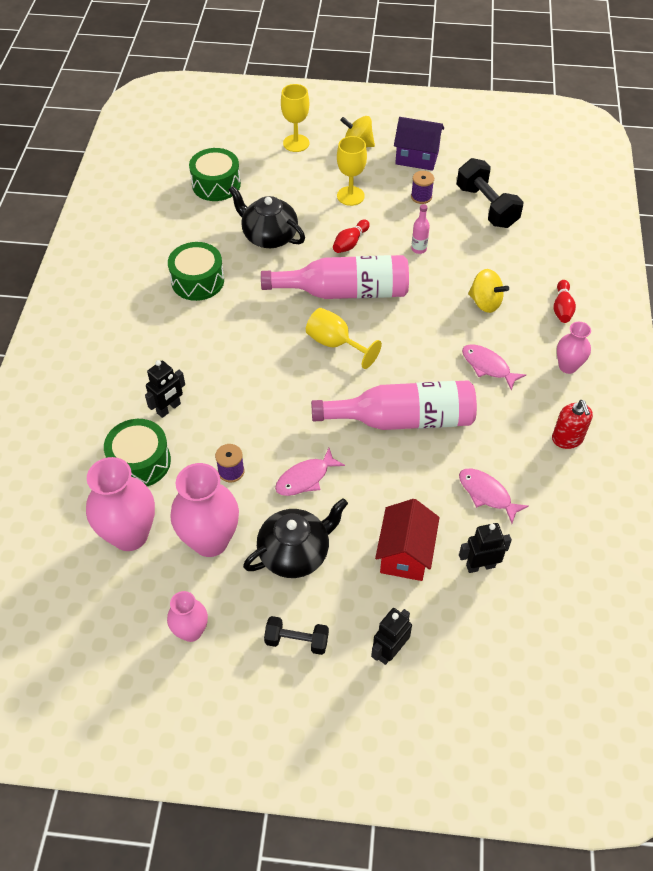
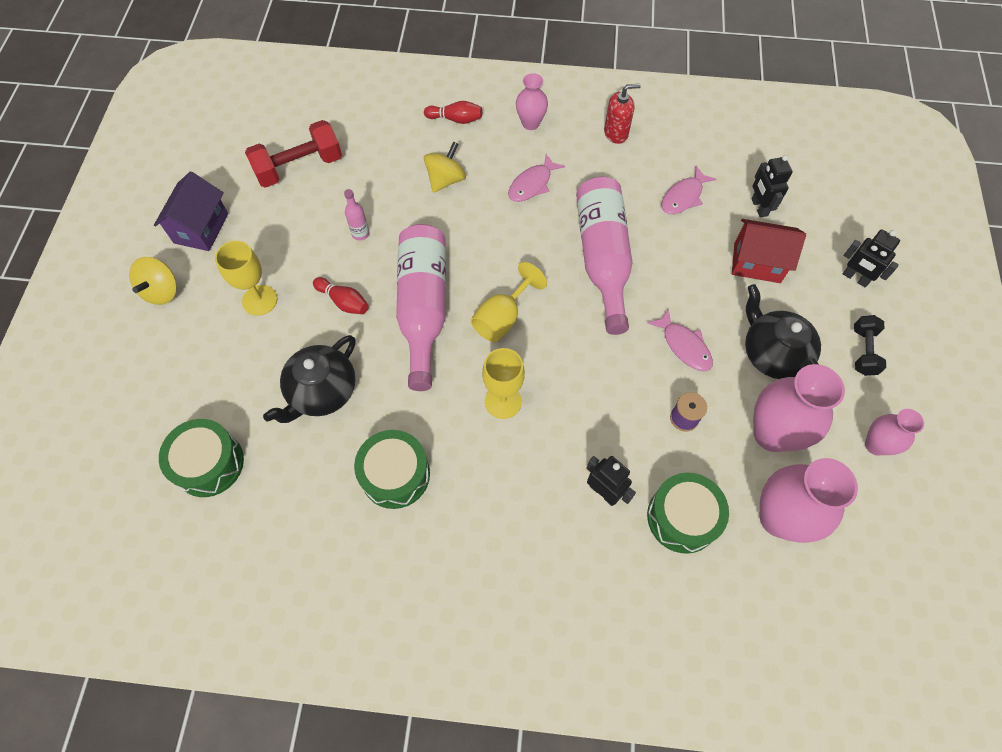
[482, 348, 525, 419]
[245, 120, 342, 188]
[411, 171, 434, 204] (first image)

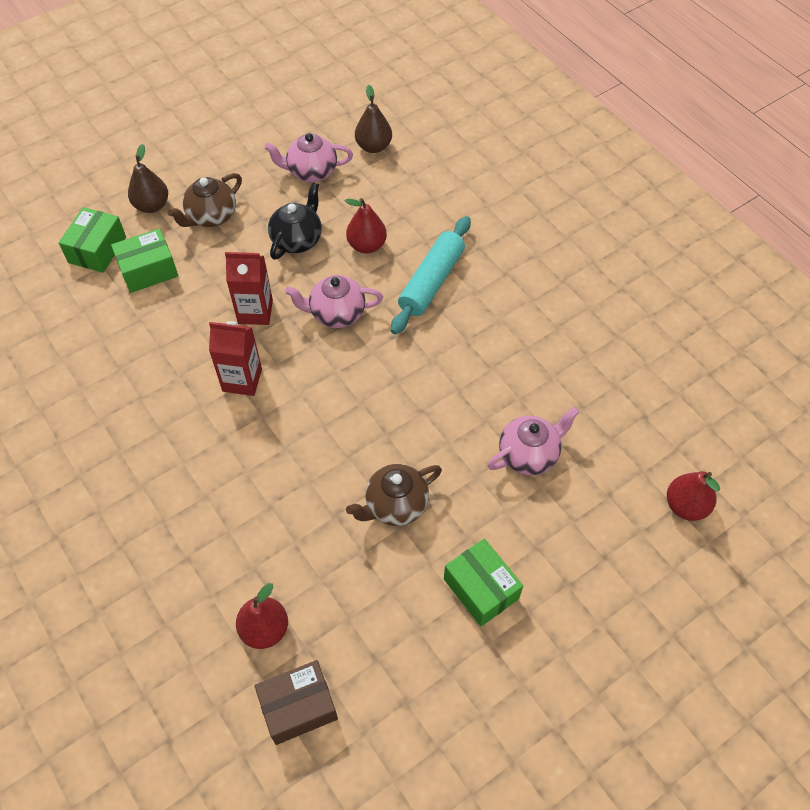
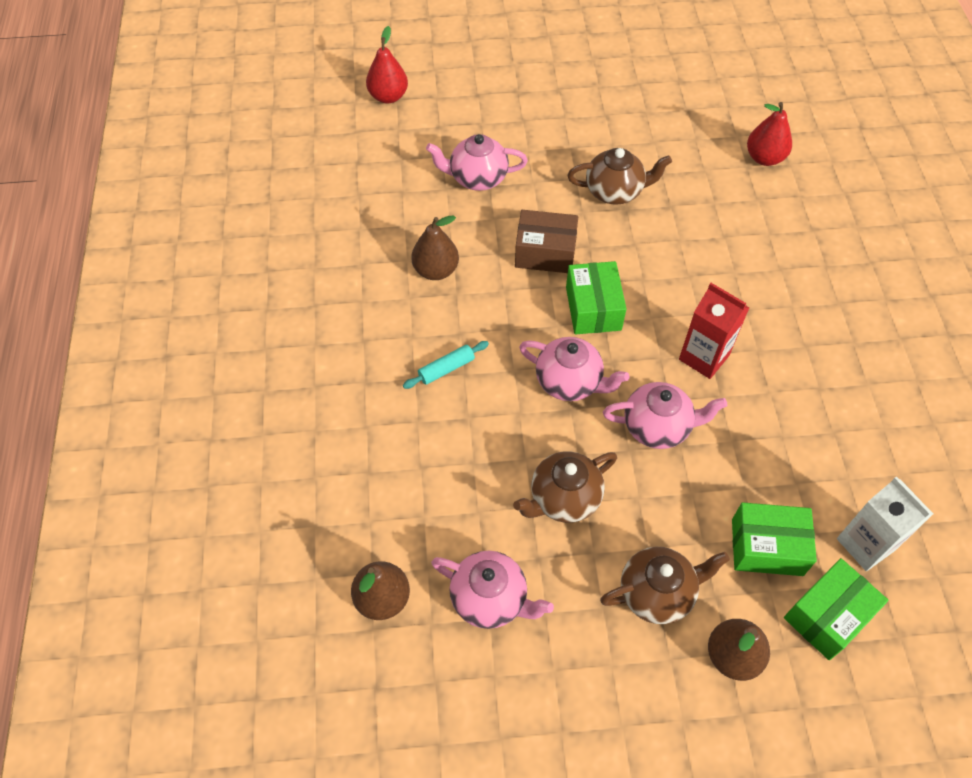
[513, 451, 617, 523]
[345, 198, 387, 253] (first image)
[403, 341, 489, 389]
[603, 382, 727, 449]
[566, 261, 626, 334]
[515, 210, 578, 273]
[411, 215, 459, 280]
[837, 476, 933, 571]

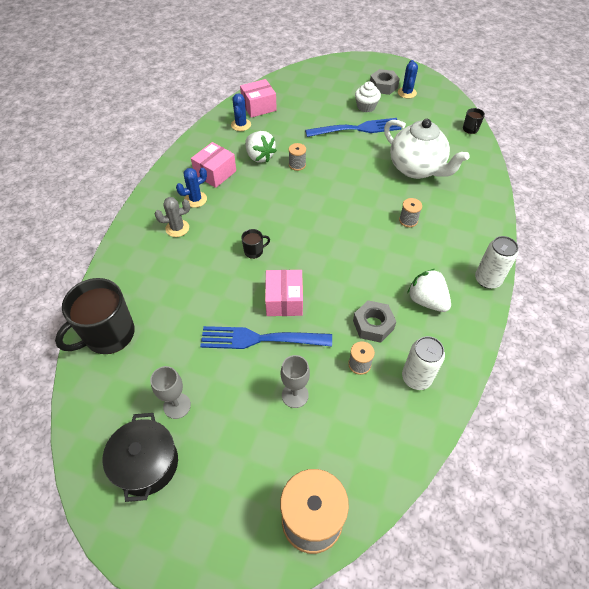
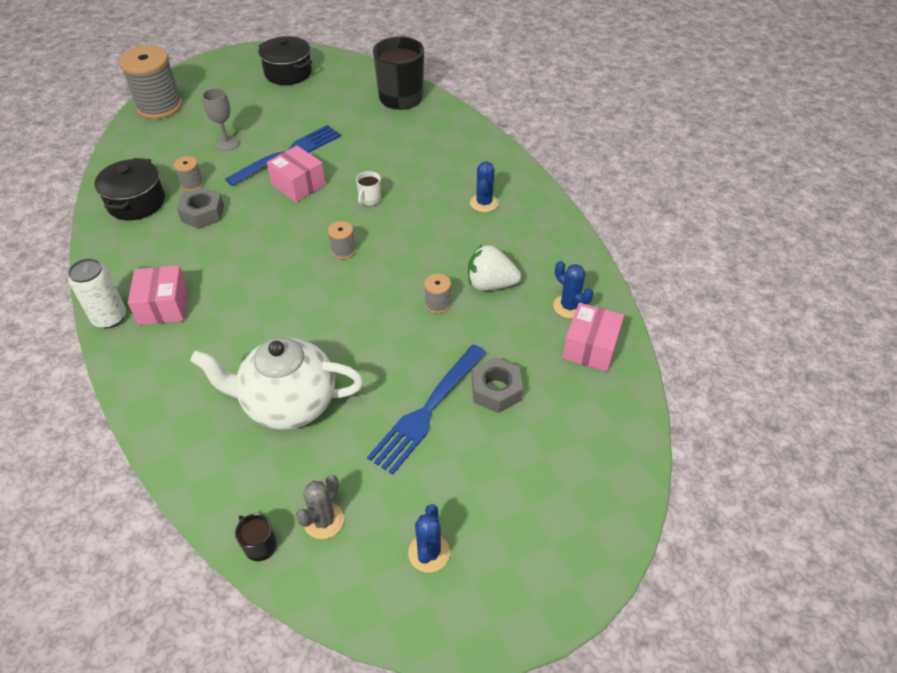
[408, 504, 450, 572]
[472, 357, 523, 413]
[355, 81, 381, 113] (first image)
[128, 265, 188, 325]
[296, 475, 344, 539]
[328, 221, 356, 259]
[356, 171, 381, 206]
[407, 269, 451, 312] (first image)
[95, 158, 165, 220]
[150, 366, 191, 419] (first image)

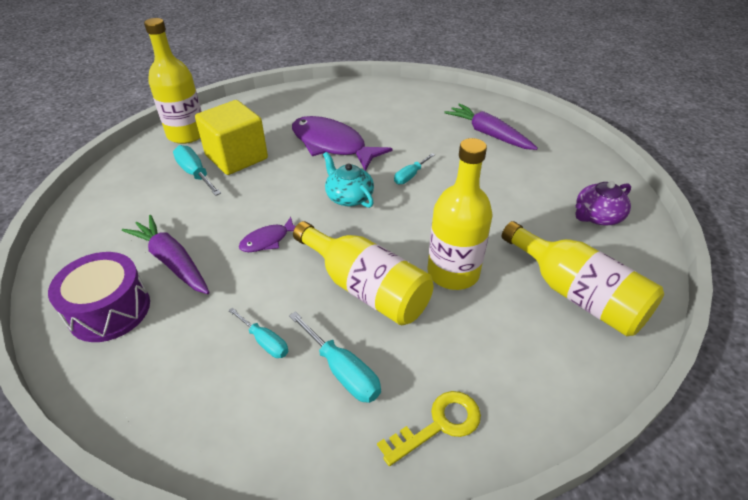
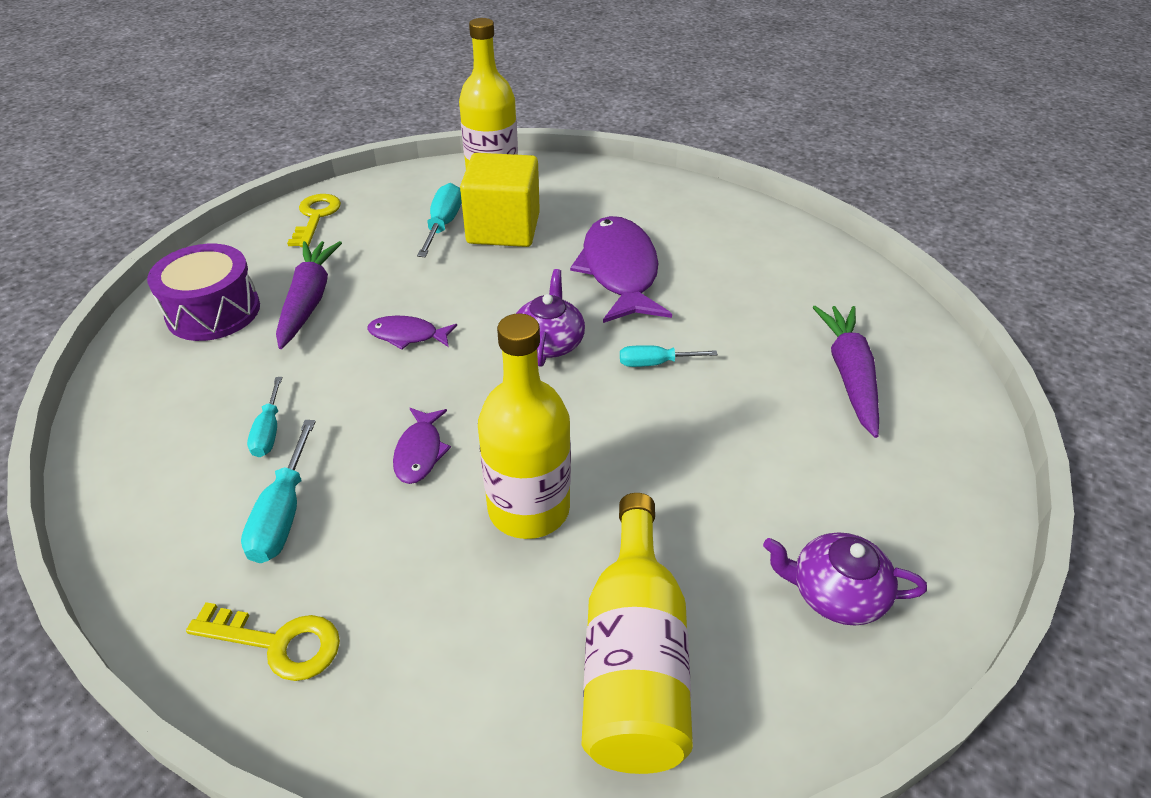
[516, 269, 585, 367]
[393, 408, 451, 484]
[287, 194, 341, 247]

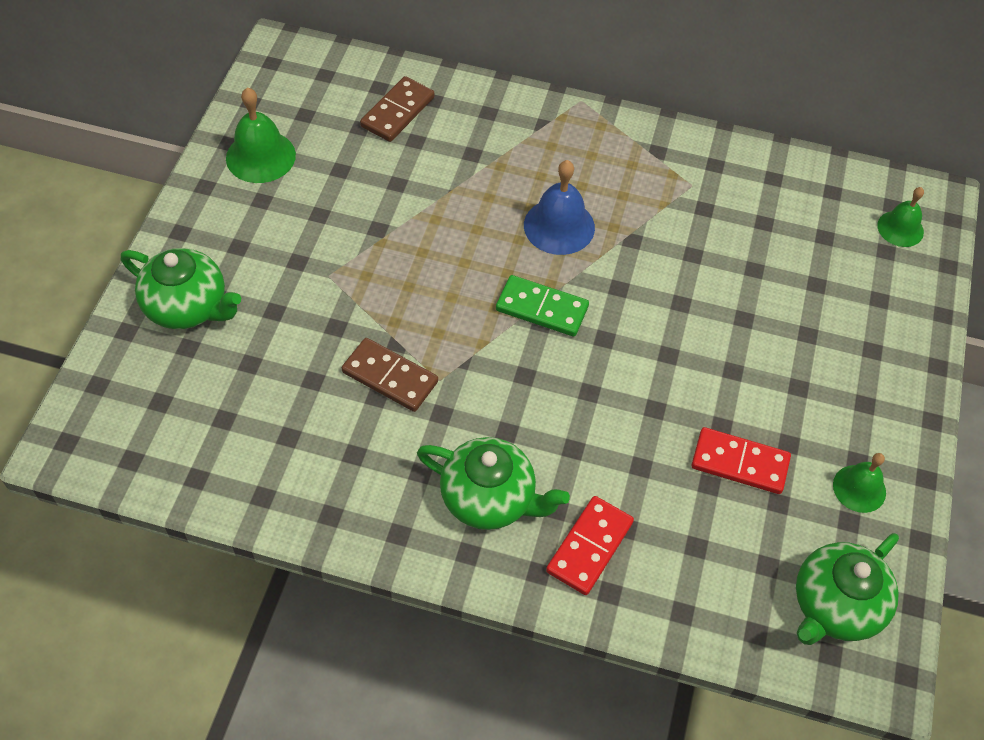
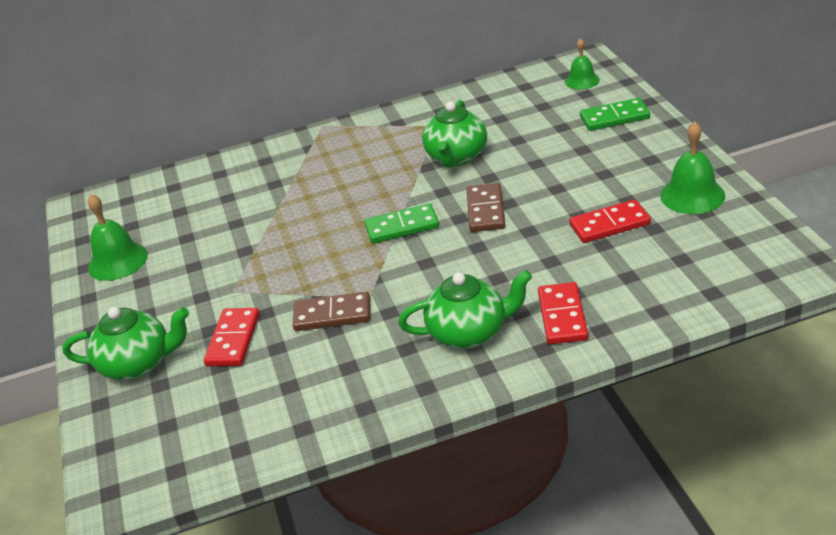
[467, 183, 505, 232]
[524, 160, 595, 255] (first image)
[660, 121, 725, 214]
[422, 100, 487, 168]
[580, 98, 650, 131]
[204, 308, 260, 367]

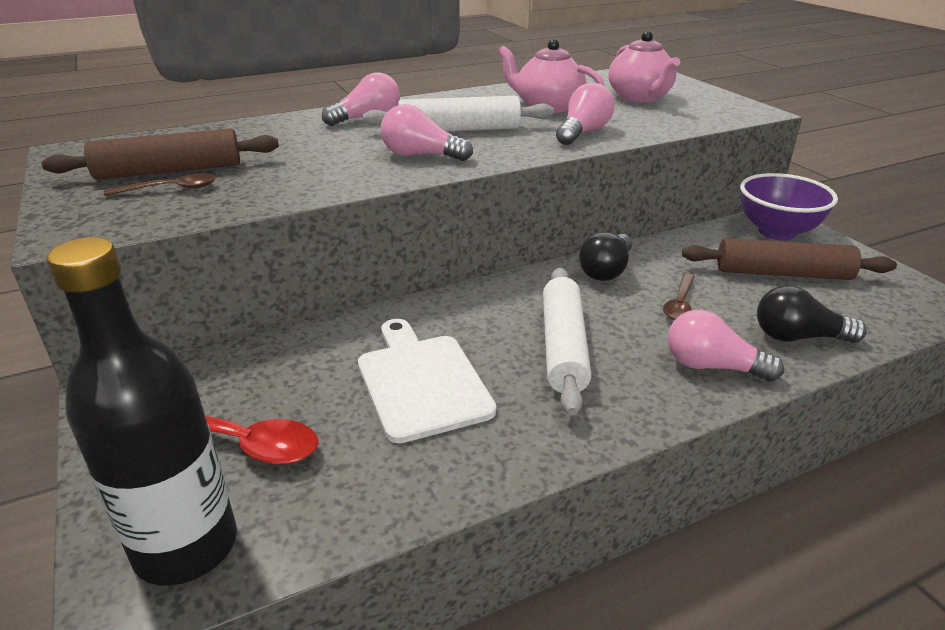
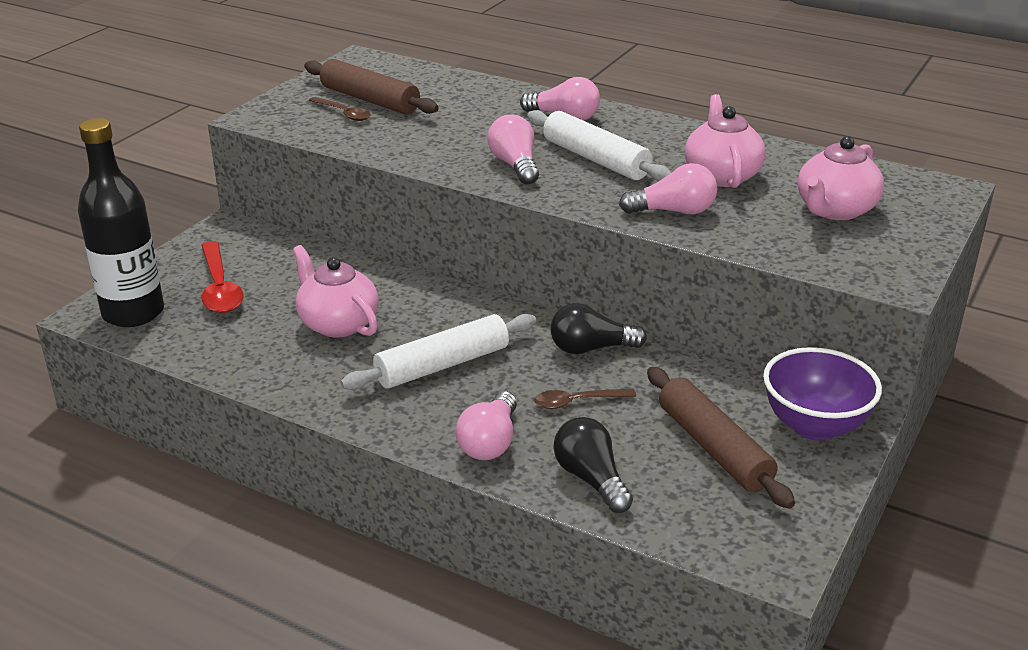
[456, 391, 517, 460]
[293, 245, 379, 338]

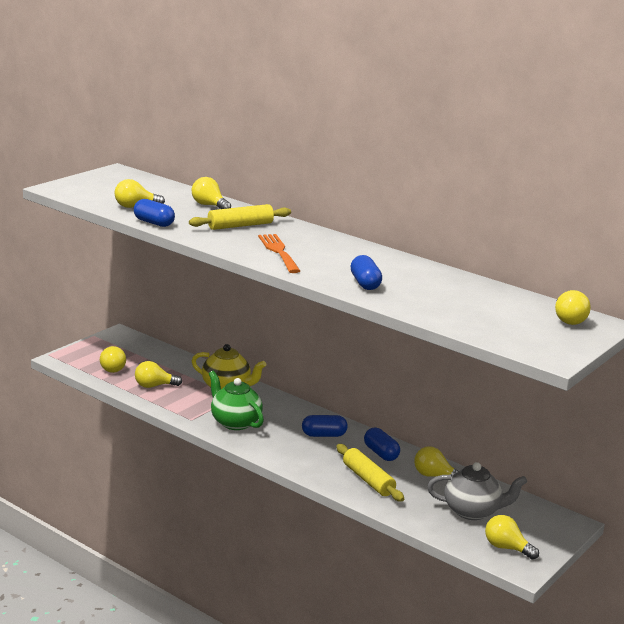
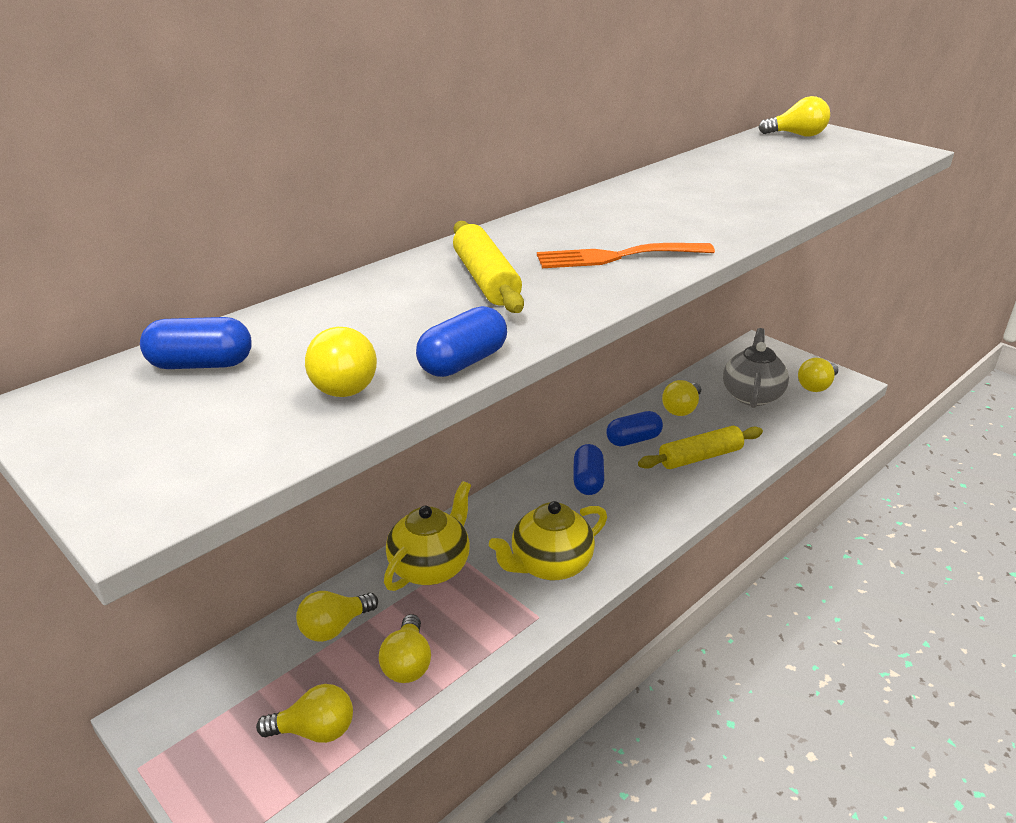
[296, 591, 378, 642]
[140, 317, 252, 369]
[489, 501, 607, 580]

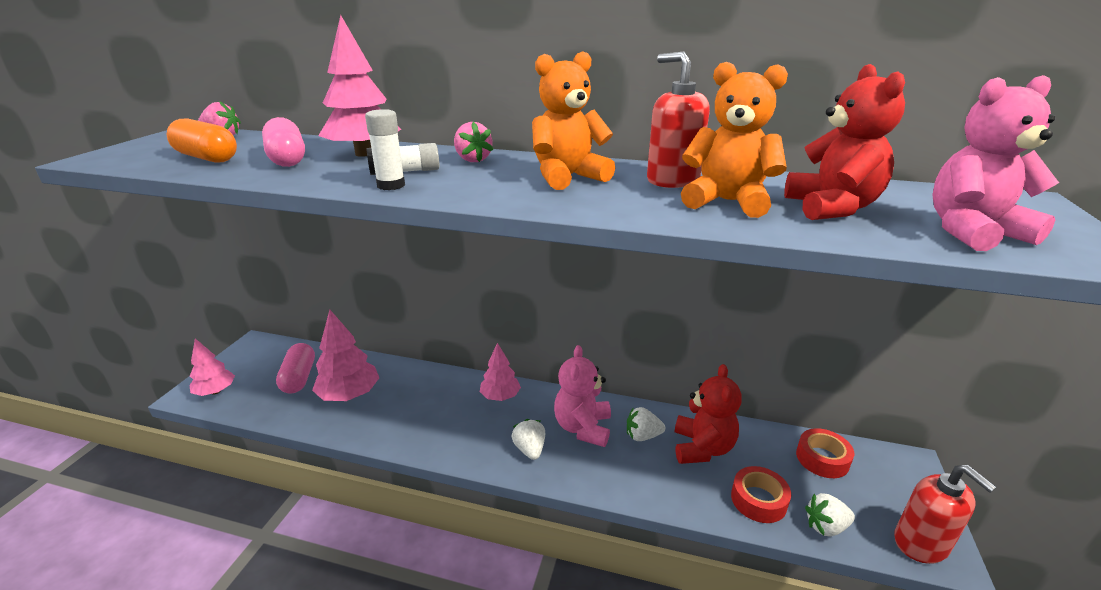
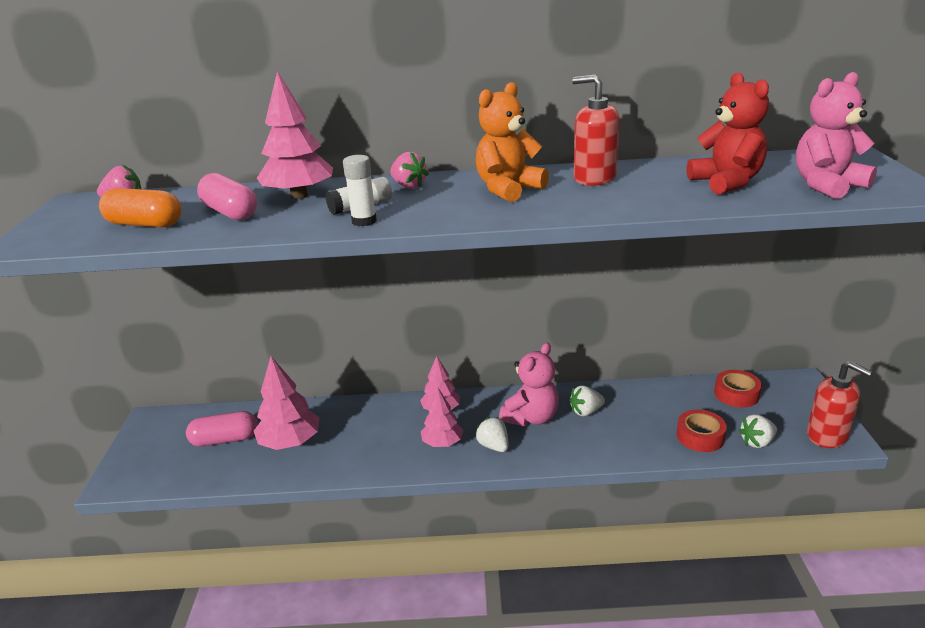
[681, 62, 788, 218] (first image)
[421, 388, 463, 447]
[186, 411, 258, 447]
[499, 343, 559, 426]
[675, 364, 742, 464] (first image)

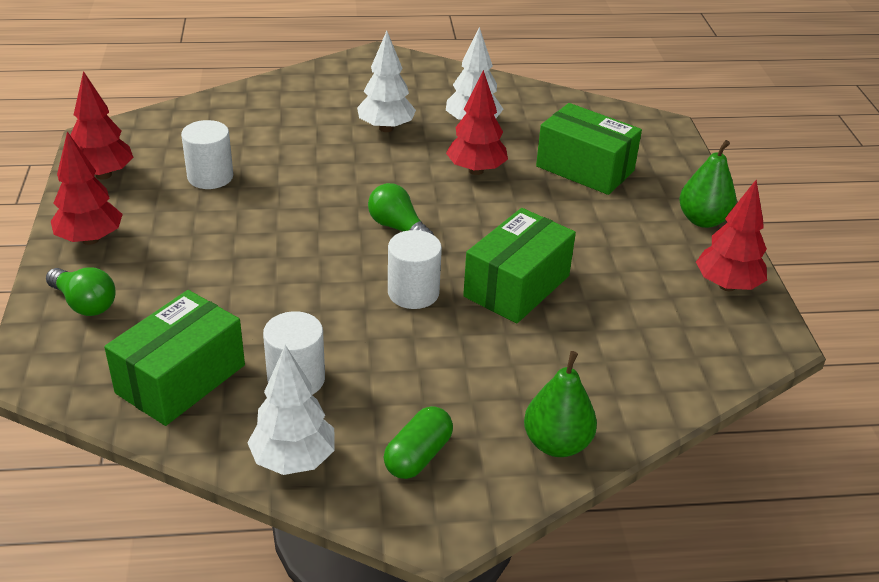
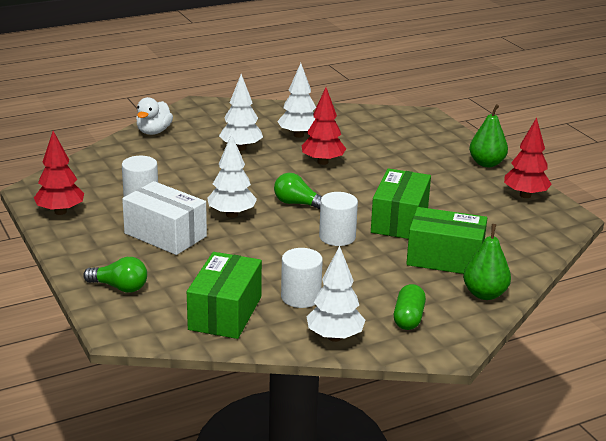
[406, 207, 487, 274]
[51, 131, 123, 245] (first image)
[136, 97, 173, 135]
[207, 133, 257, 218]
[122, 181, 207, 255]

